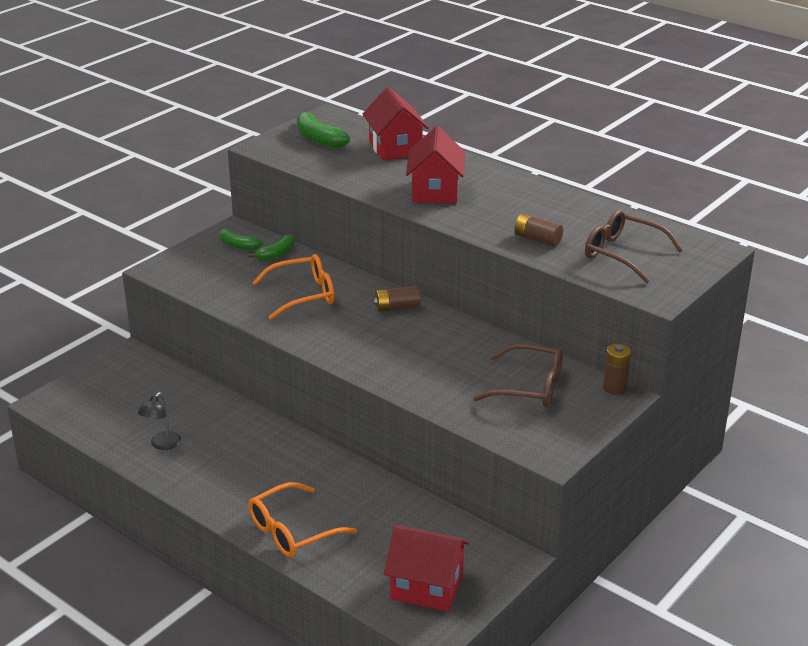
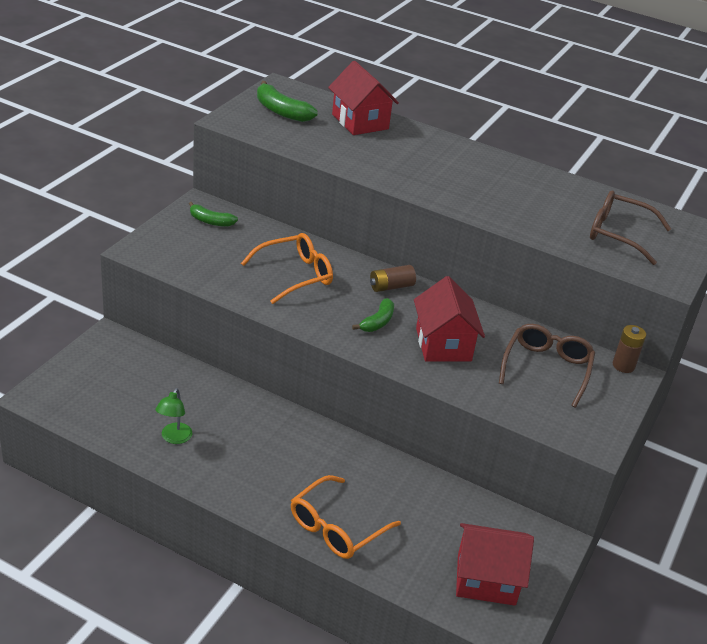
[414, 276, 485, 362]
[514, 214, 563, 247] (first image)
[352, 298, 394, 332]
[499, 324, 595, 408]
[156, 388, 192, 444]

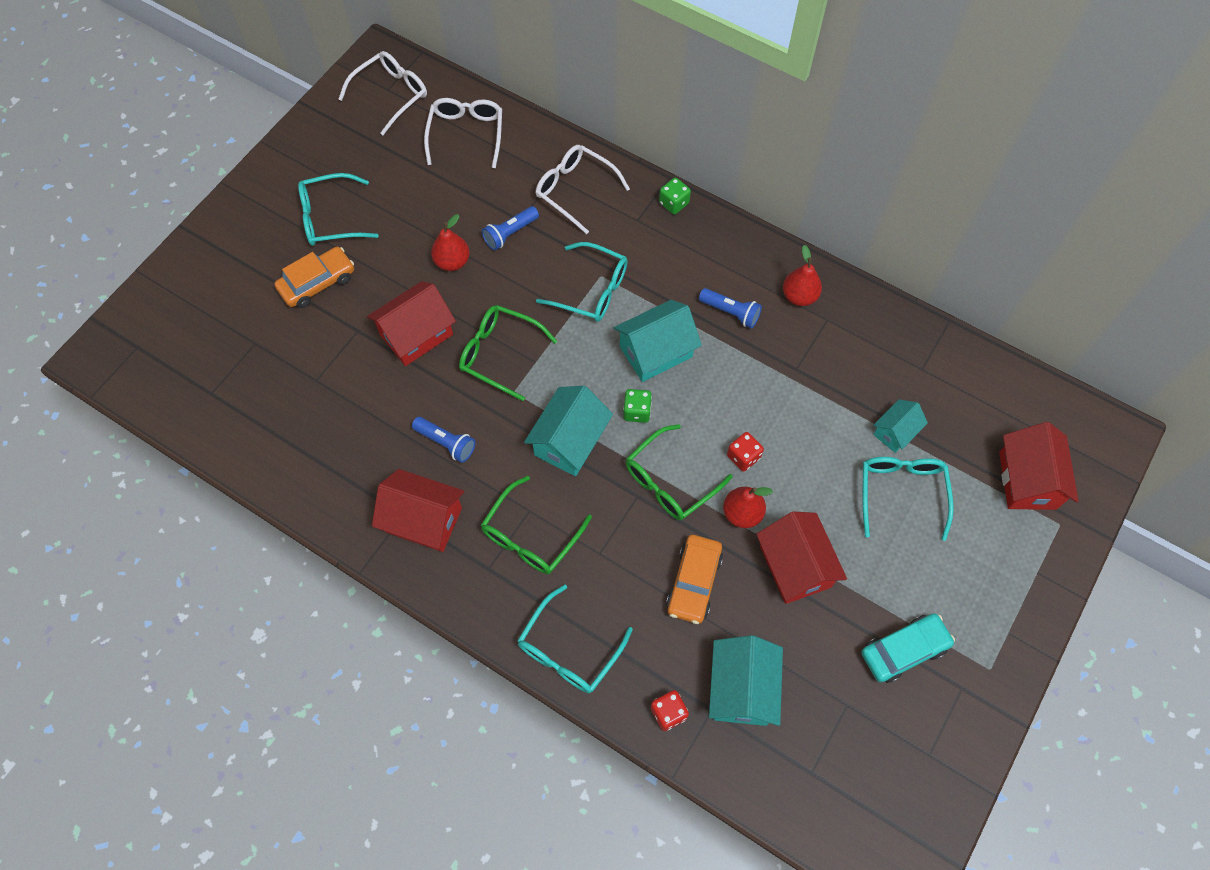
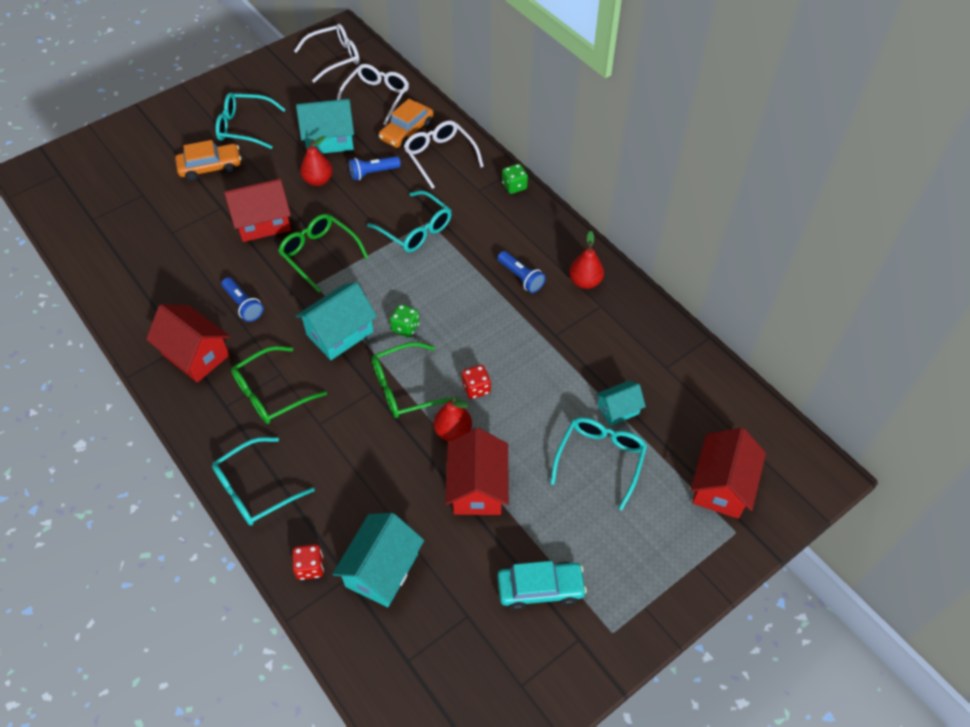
[296, 99, 354, 154]
[379, 99, 434, 148]

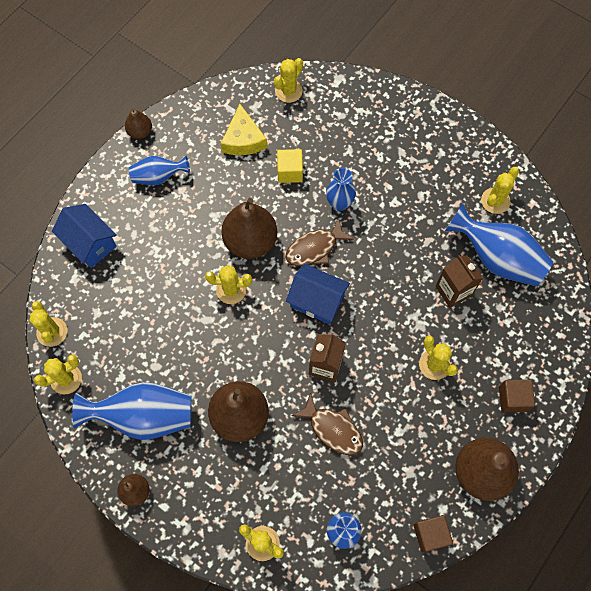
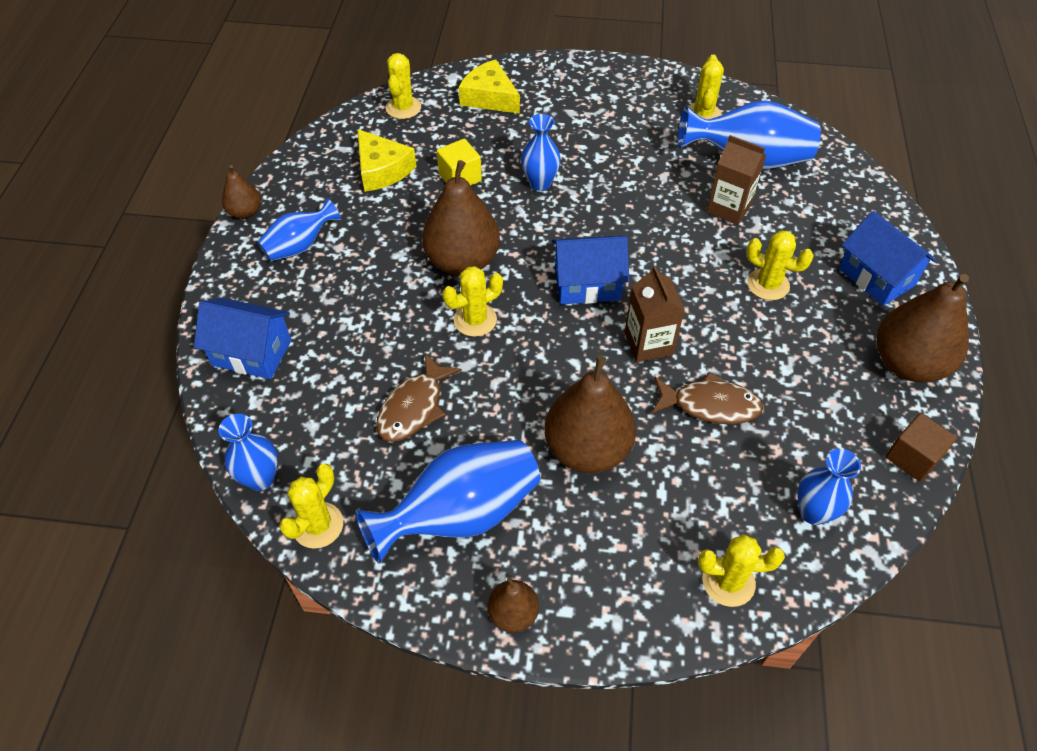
[376, 353, 462, 442]
[218, 414, 278, 491]
[838, 211, 937, 306]
[459, 59, 520, 114]

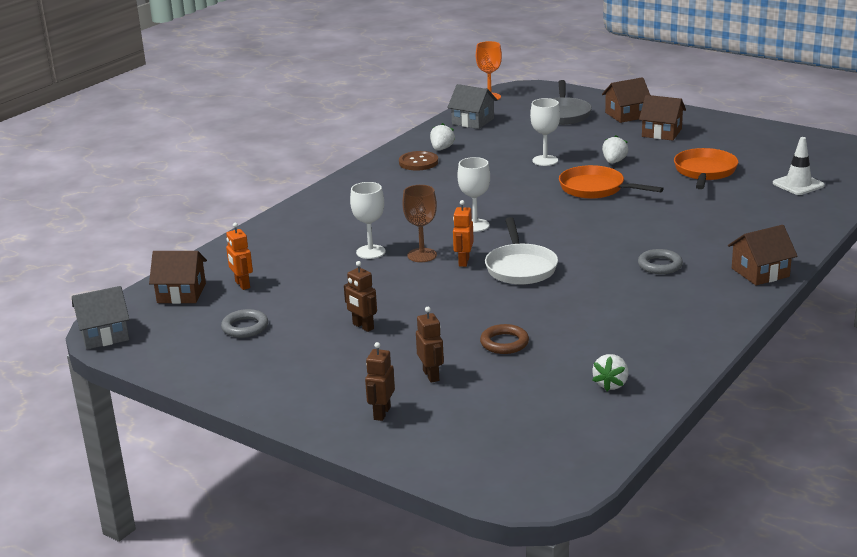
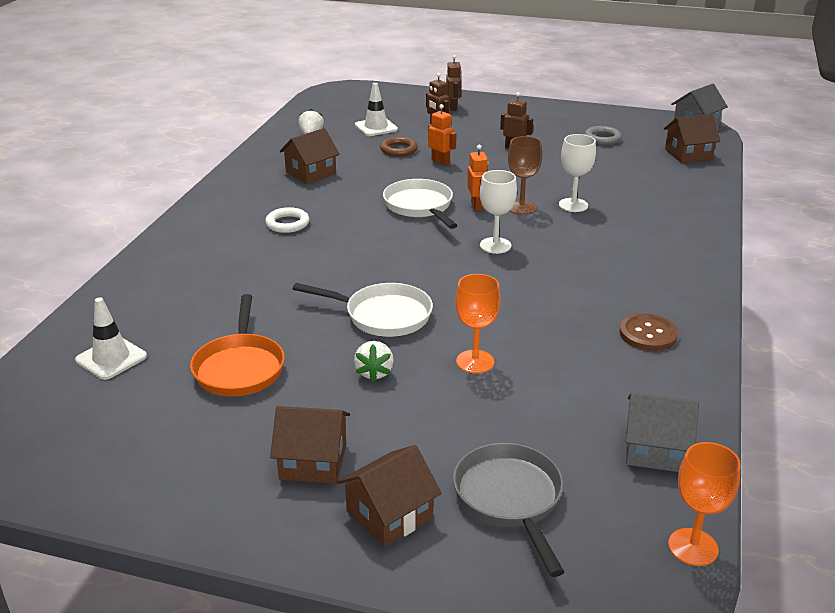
[455, 274, 501, 373]
[430, 123, 455, 151] (first image)
[293, 283, 433, 337]
[428, 104, 456, 165]
[280, 128, 340, 184]
[265, 207, 309, 233]
[355, 83, 398, 136]

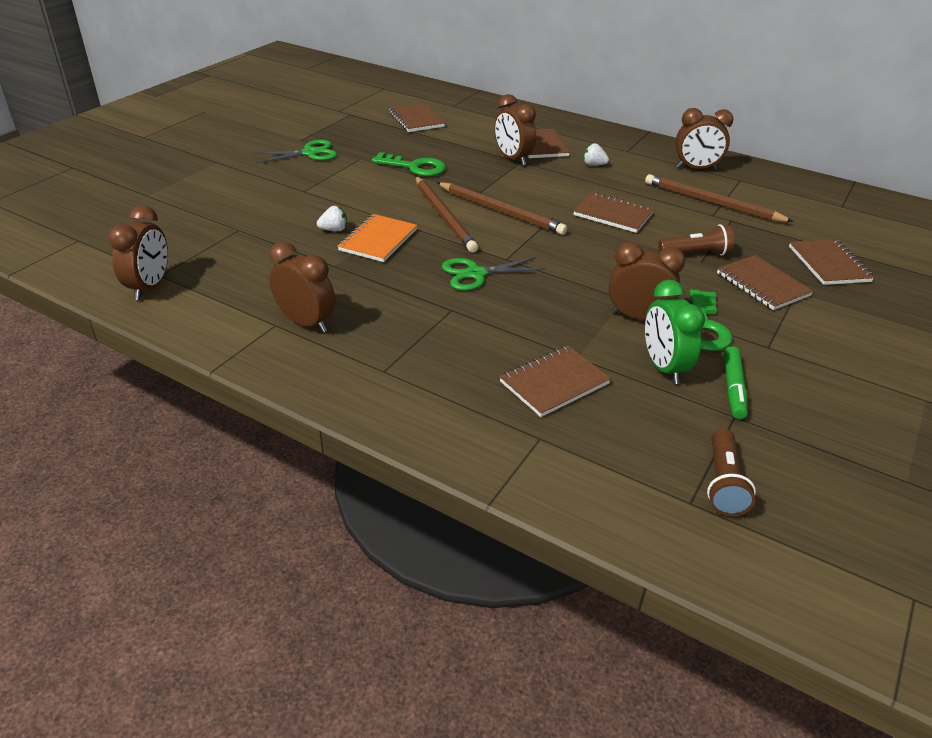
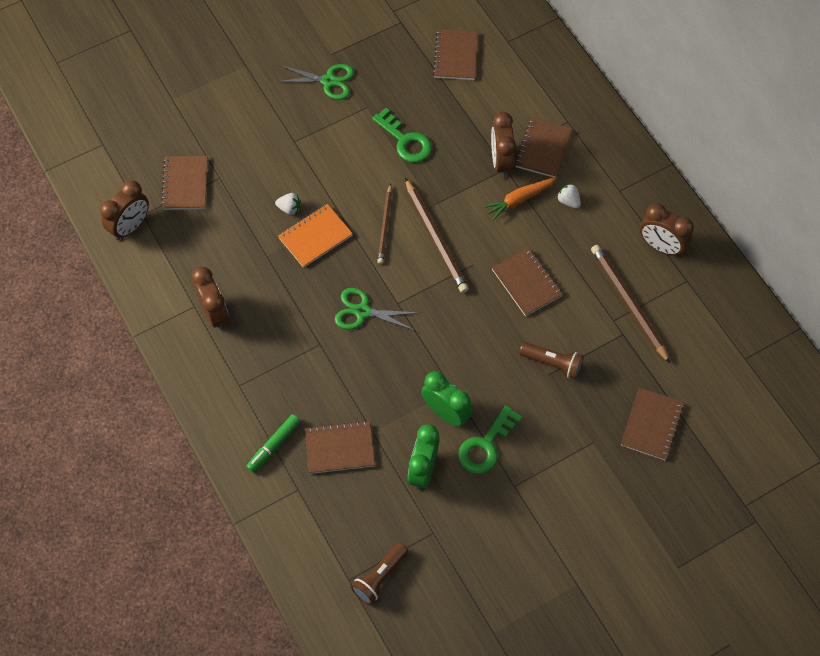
[377, 183, 392, 264]
[421, 371, 473, 427]
[161, 156, 208, 210]
[246, 414, 301, 473]
[483, 177, 557, 221]

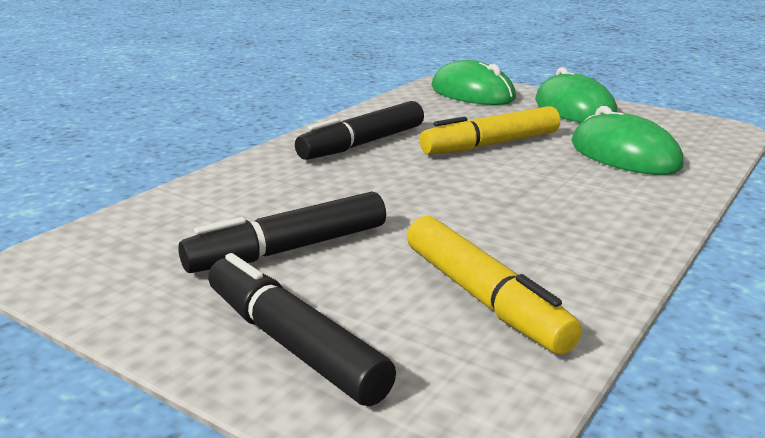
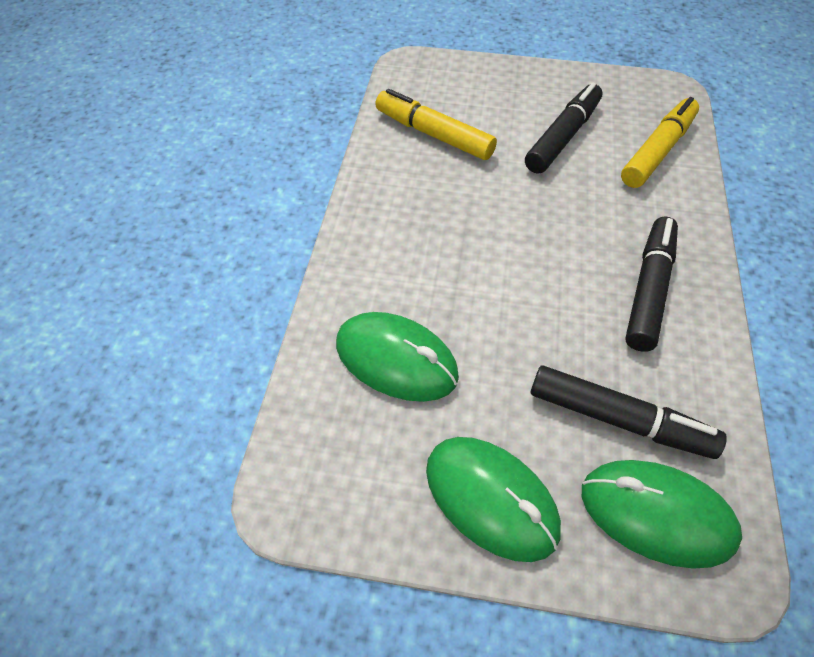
[621, 97, 699, 188]
[531, 366, 727, 459]

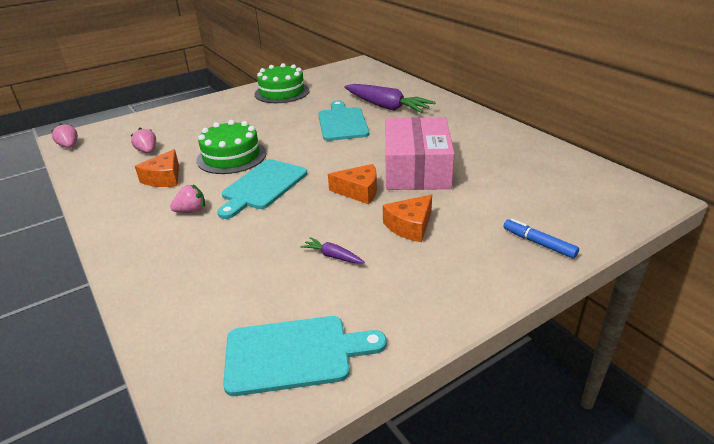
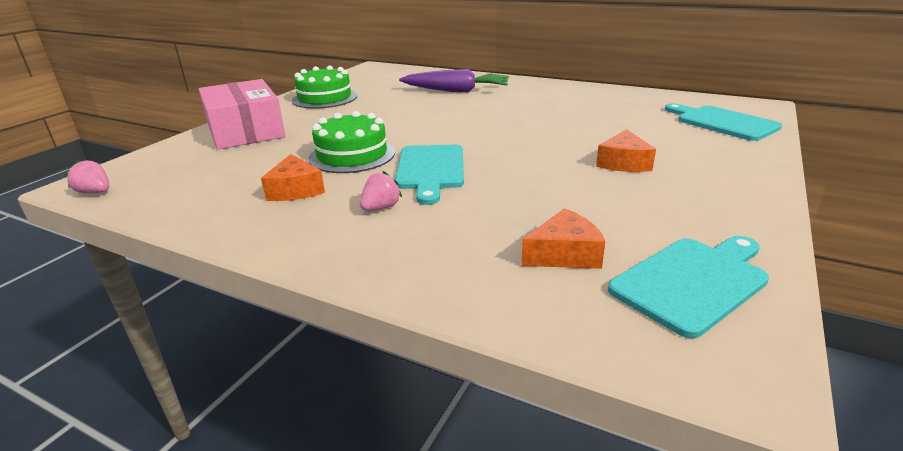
[665, 103, 782, 141]
[199, 79, 286, 150]
[131, 128, 156, 153] (first image)
[521, 208, 605, 269]
[503, 219, 579, 259] (first image)
[301, 237, 365, 264] (first image)

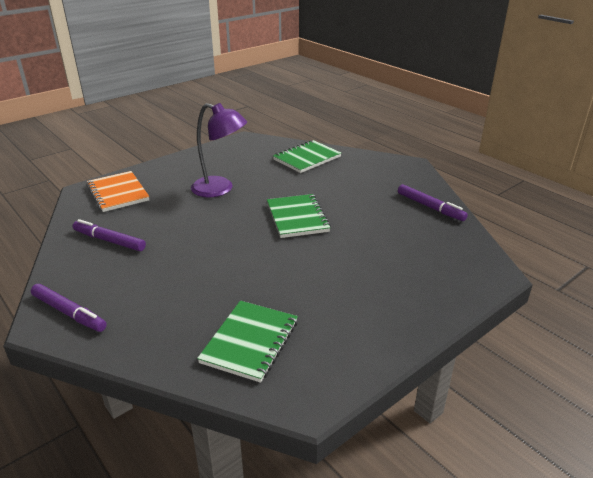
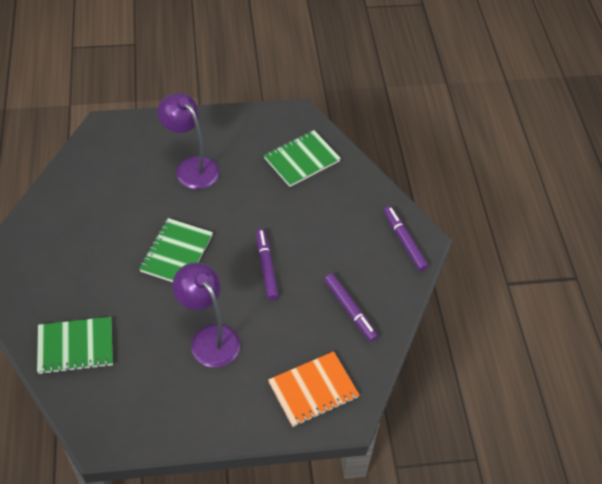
[268, 351, 360, 427]
[256, 229, 279, 300]
[158, 93, 219, 189]

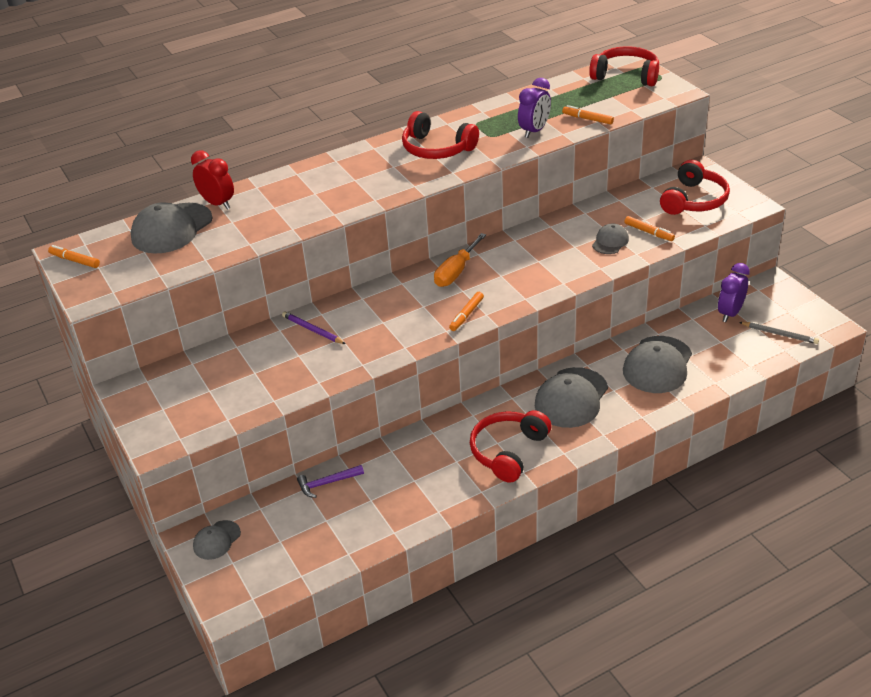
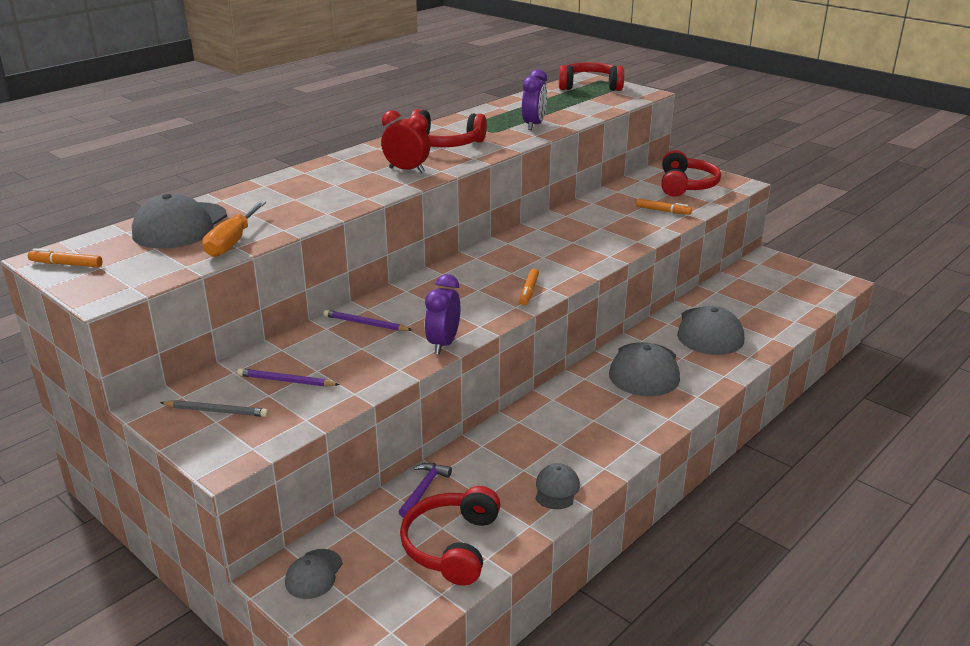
[562, 105, 614, 124] (first image)
[381, 110, 430, 173]
[535, 463, 580, 509]
[203, 201, 266, 257]
[425, 274, 460, 354]
[160, 400, 269, 417]
[400, 486, 501, 586]
[399, 463, 452, 518]
[237, 368, 340, 387]

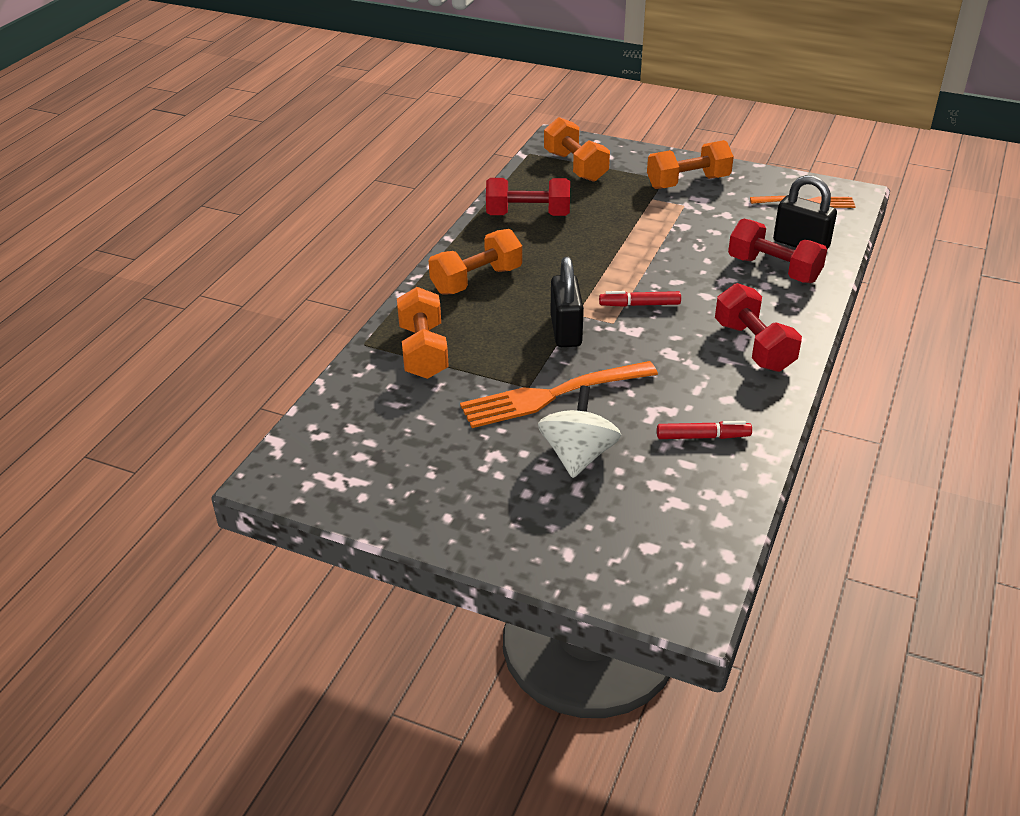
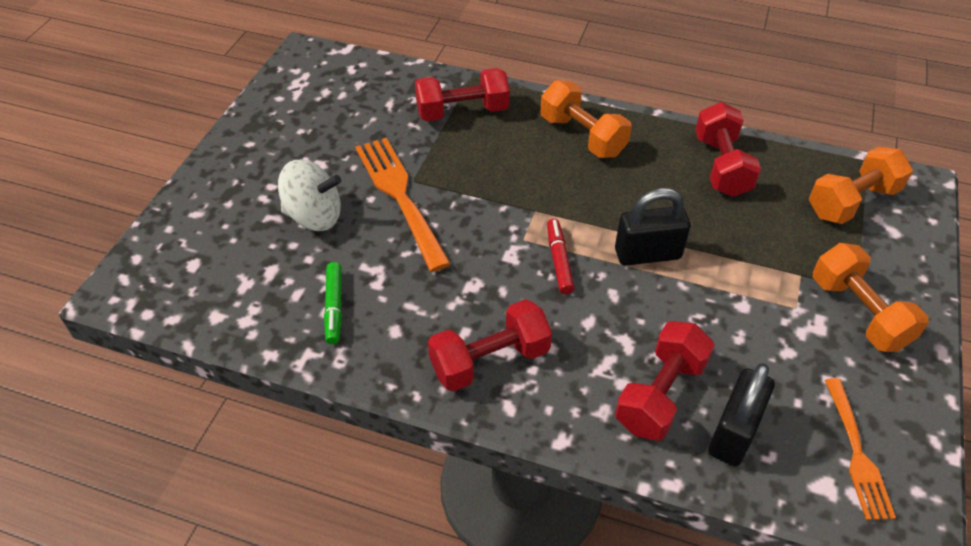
[615, 188, 690, 266]
[415, 68, 510, 121]
[324, 262, 342, 344]

